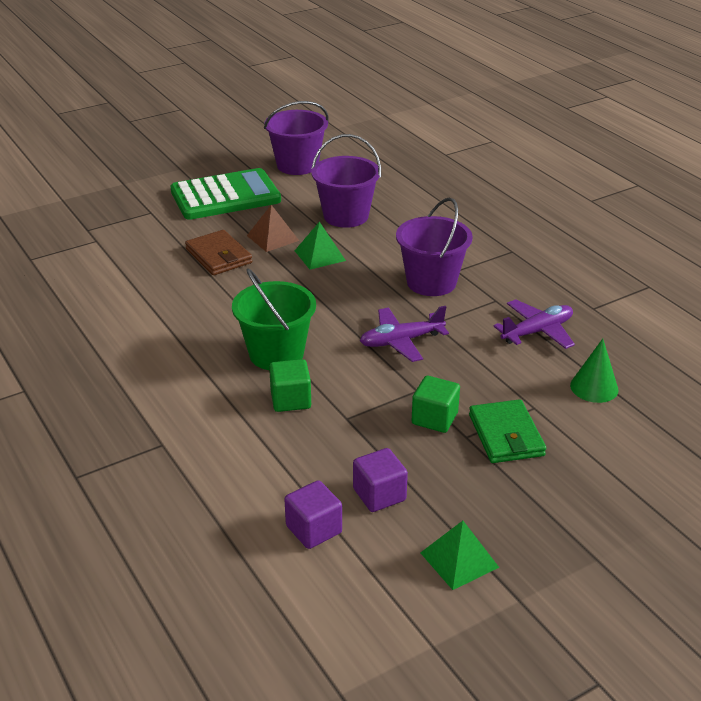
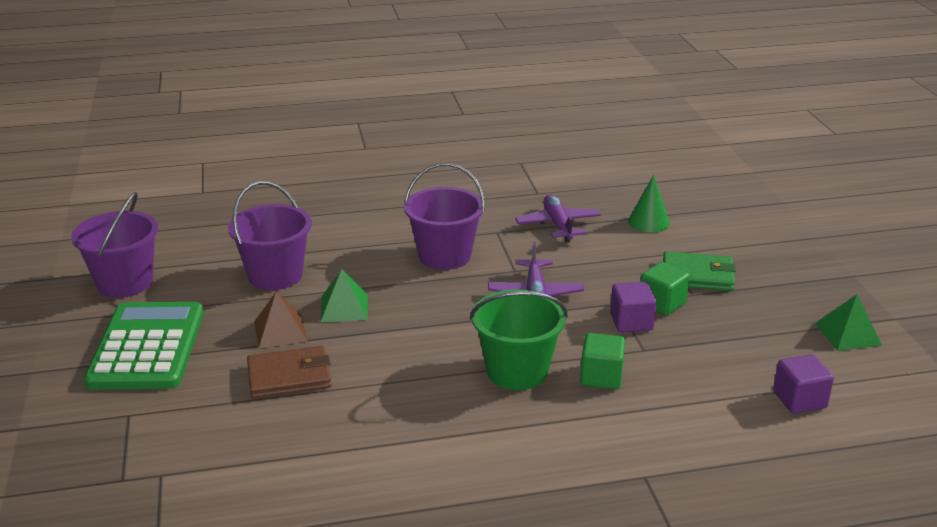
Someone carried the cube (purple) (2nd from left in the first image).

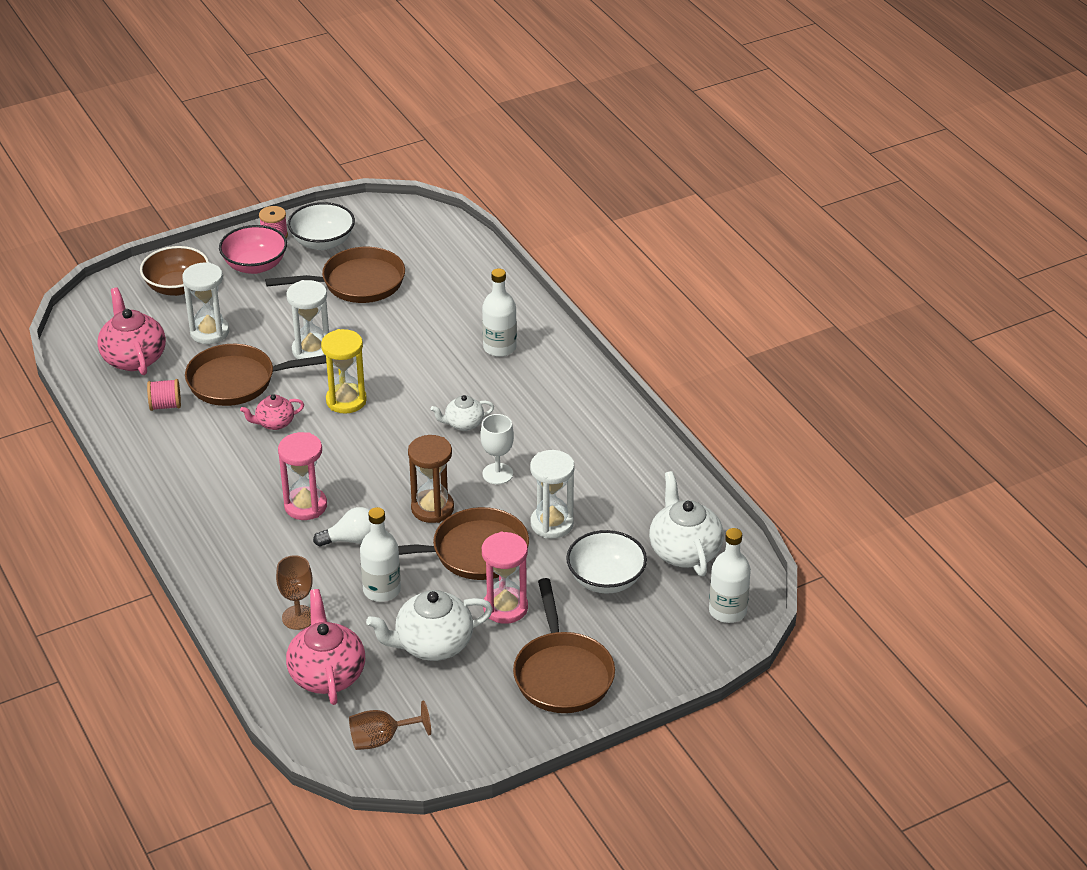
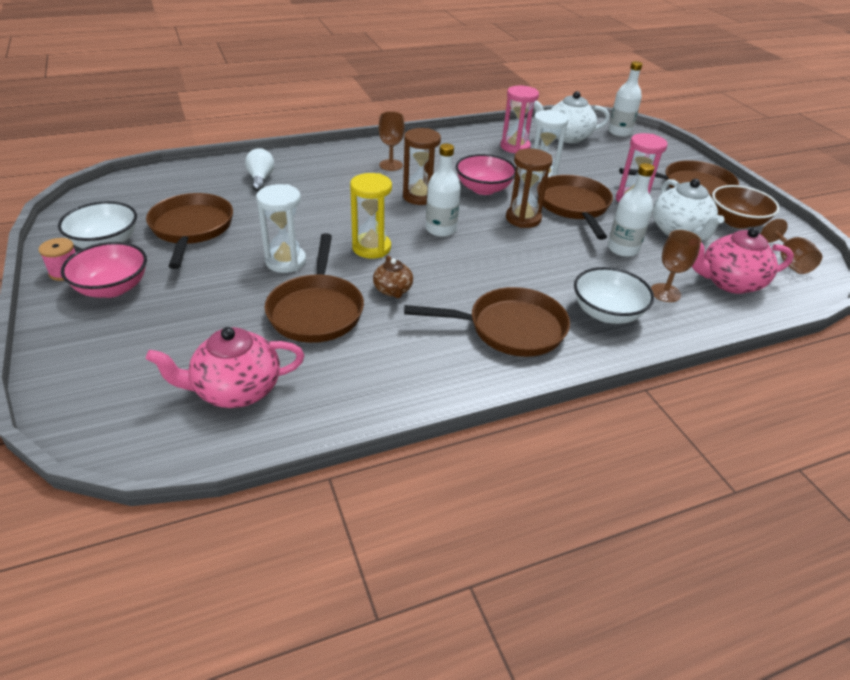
Someone carried the bowl (brown).
Someone took away the hourglass (white) (1st from left).
Someone carried the bottle (white) (2nd from left in the first image).
Someone took away the spool (pink) (1st from left).
Someone repainted the teapot (pink) (2nd from left), which became the teapot (brown).
Someone swapped the teapot (white) (2nd from left) for the hourglass (brown) (1st from left).
Someone swapped the goblet (white) for the bowl (pink) (2nd from left).
Someone carried the hourglass (pink) (1st from left).
Someone carried the light bulb (white).
Someone carried the bowl (white) (2nd from left).
Someone put down the goblet (brown) (1st from left).
Someone put down the pan (brown) (3rd from left).

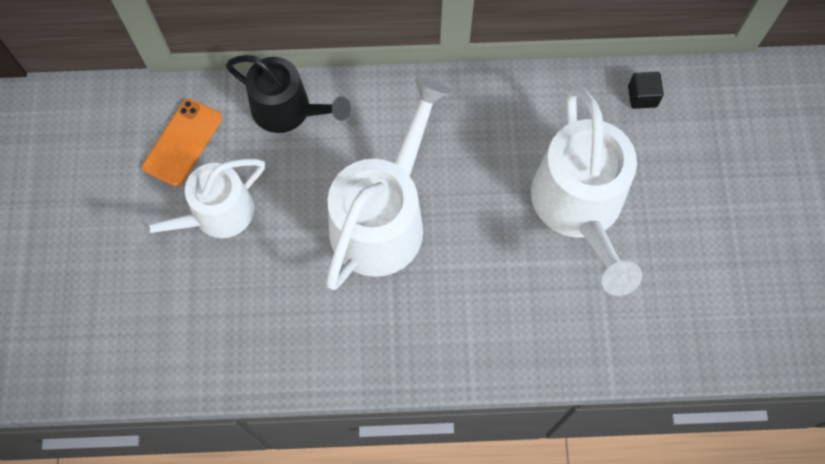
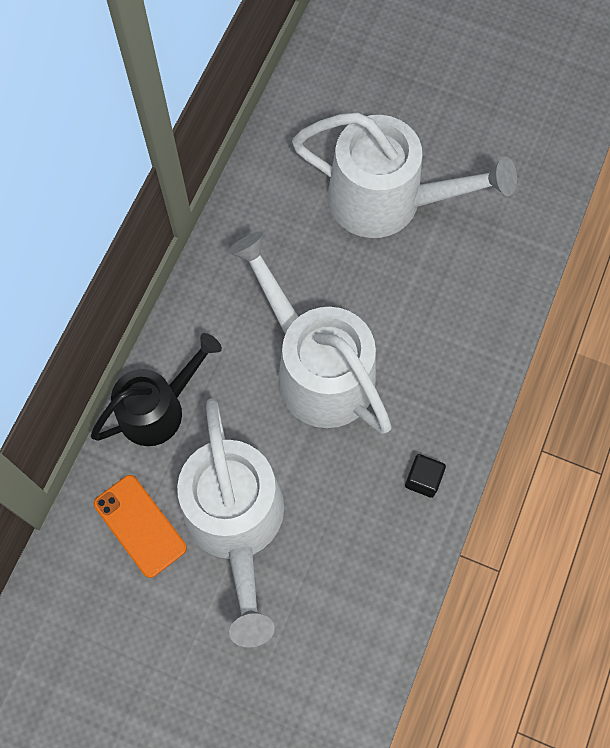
Someone carried the cube (black).
Someone scaled the watering can (white) (1st from left) by 1.54.

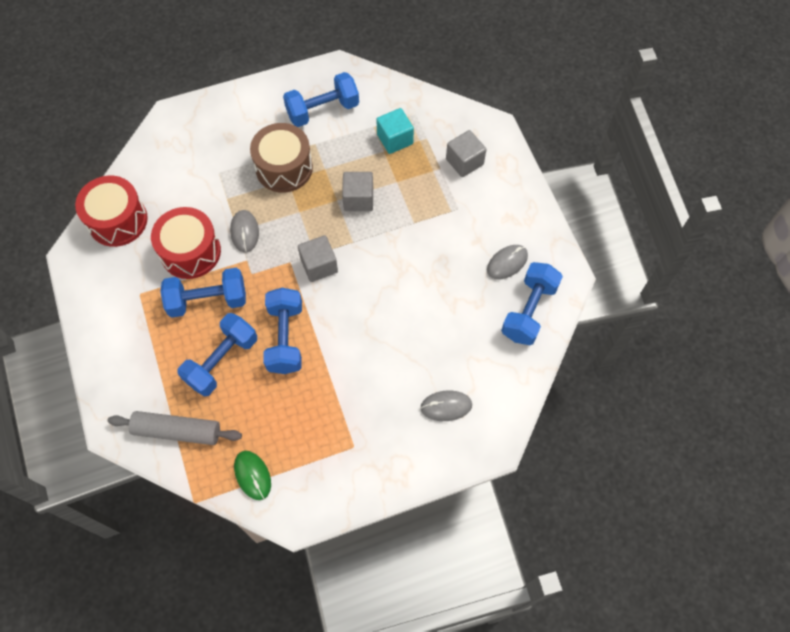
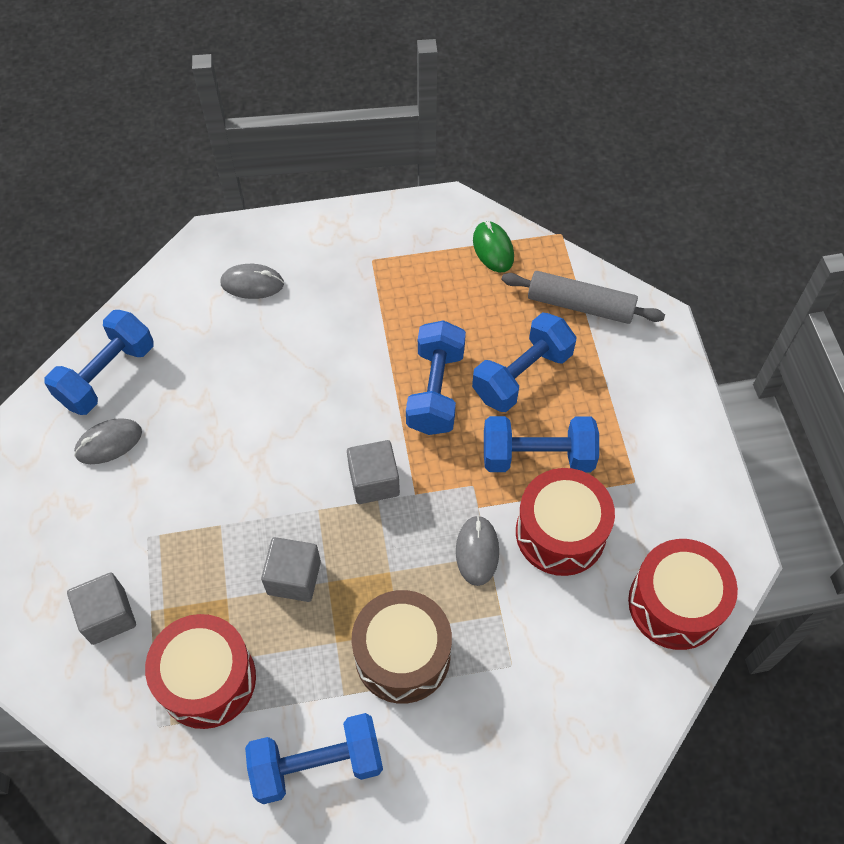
Someone swapped the cube (turquoise) for the drum (red) (1st from left).

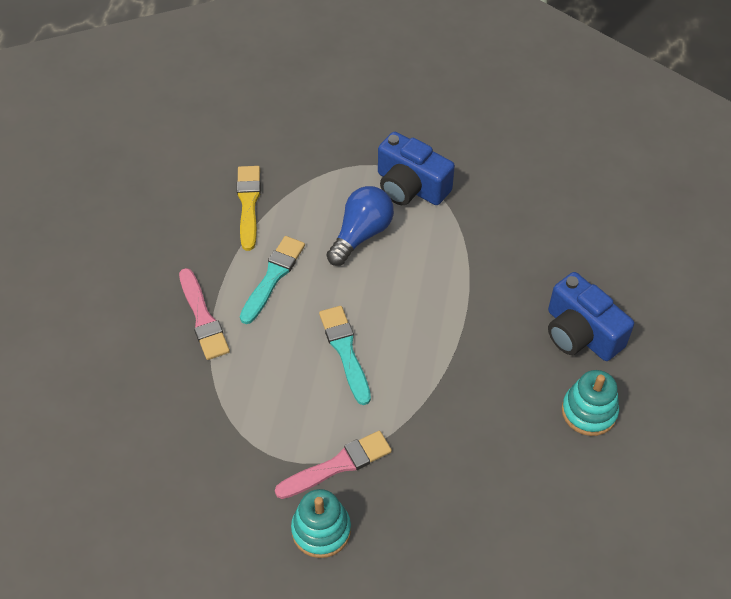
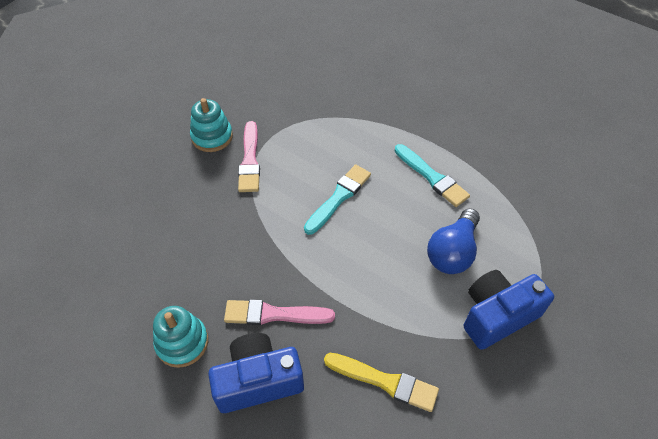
Someone carried the brush (yellow).
Someone rotated the light bulb (blue) by 60 degrees clockwise.
Someone carried the brush (pink) (1st from left in the first image).
Someone rotated the brush (turquoise) (2nd from left in the first image) by 60 degrees counterclockwise.

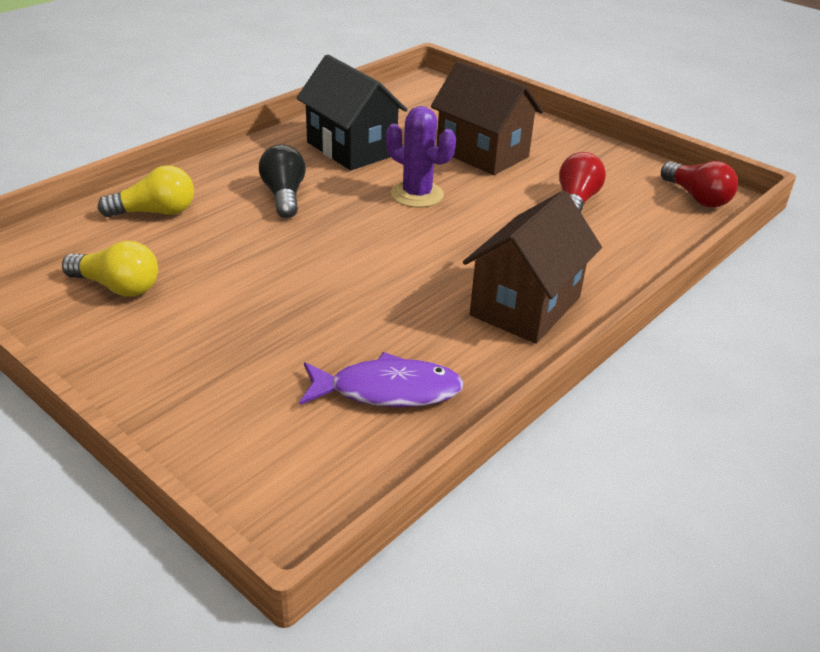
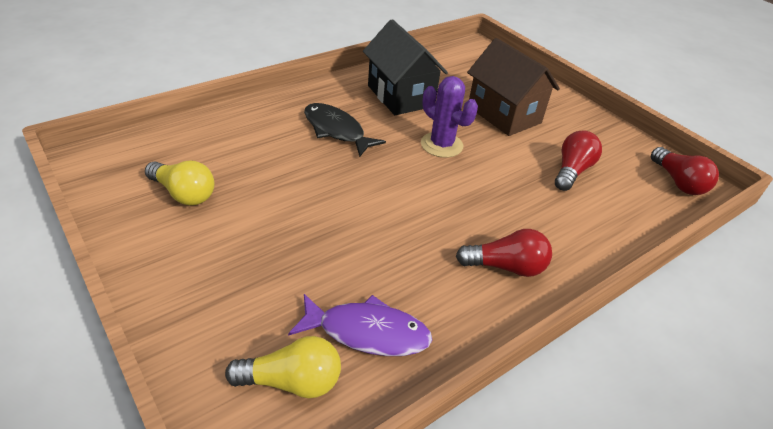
Someone swapped the light bulb (black) for the fish (black).
Someone carried the light bulb (yellow) (2nd from left).
Someone swapped the house (brown) (2nd from left) for the light bulb (red) (1st from left).

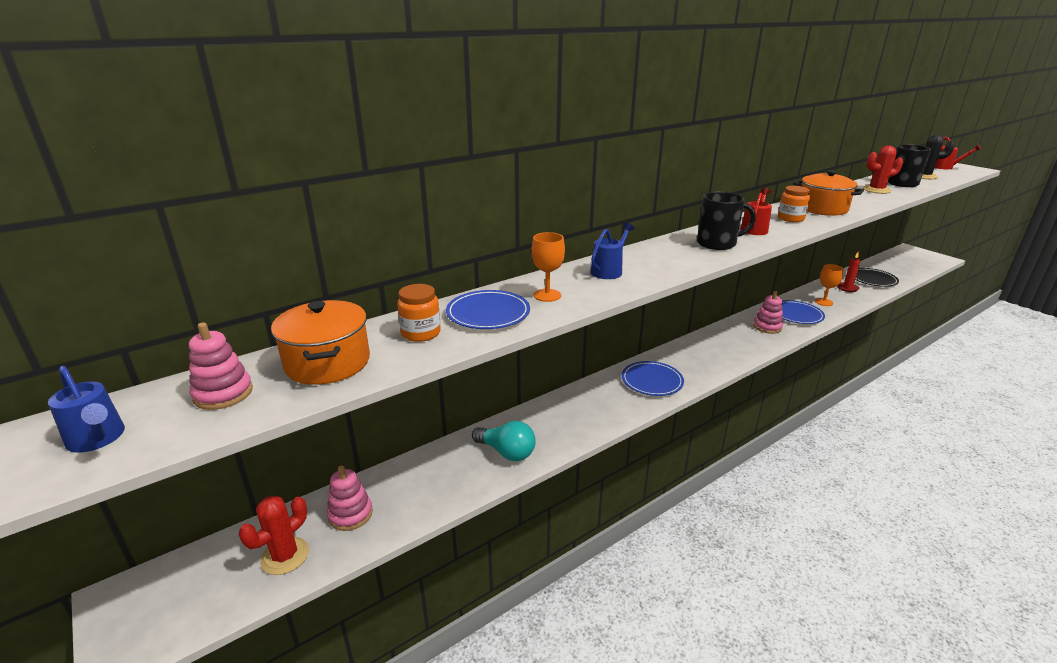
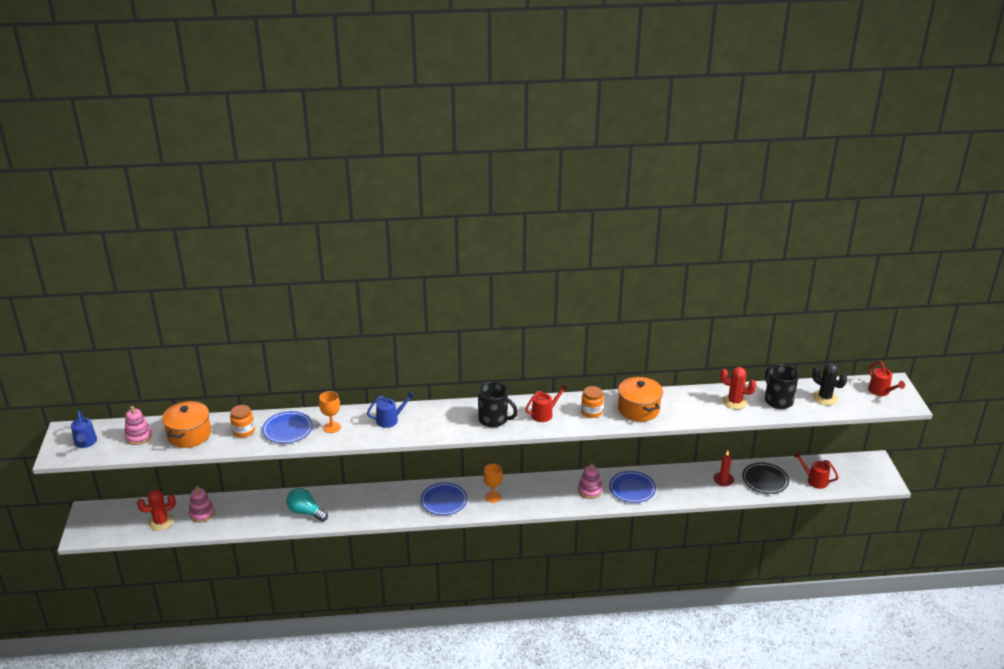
Someone carried the goblet (orange) (2nd from left).
Someone rotated the light bulb (turquoise) by 150 degrees clockwise.
Someone put down the watering can (red) (2nd from left).

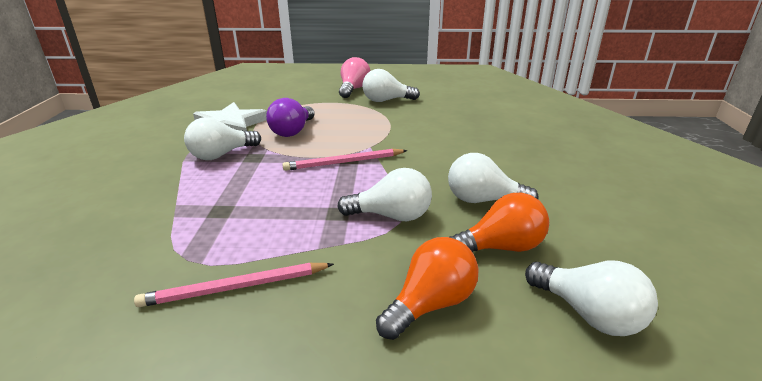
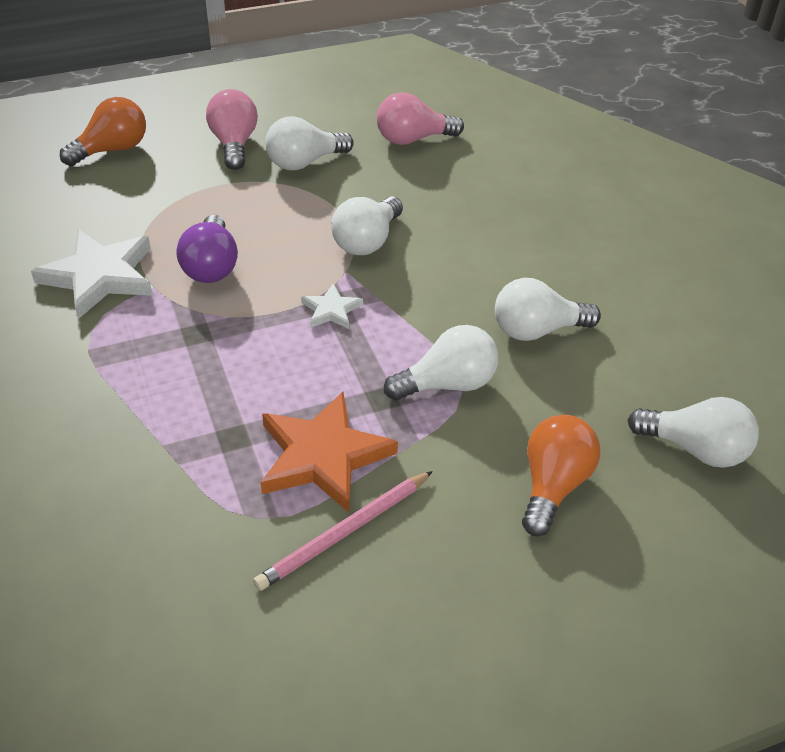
Someone carried the light bulb (white) (1st from left in the first image).
Someone swapped the pencil (pink) (2nd from left) for the star (white) (2nd from left).
Someone carried the light bulb (orange) (2nd from left in the first image).
Someone put down the light bulb (pink) (2nd from left).
Someone put down the star (orange).

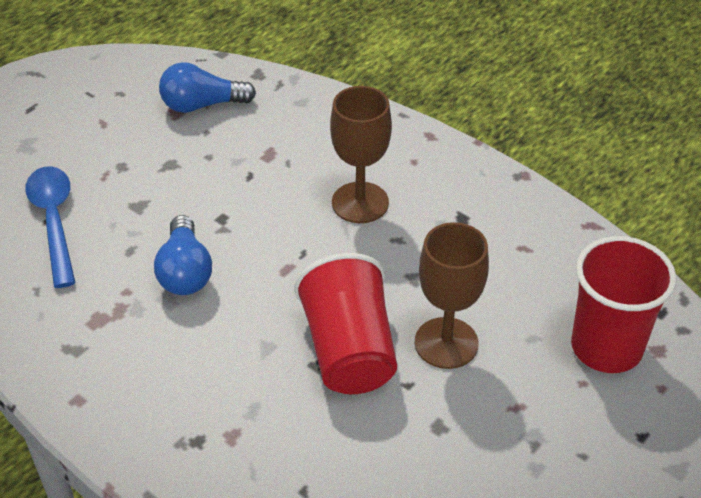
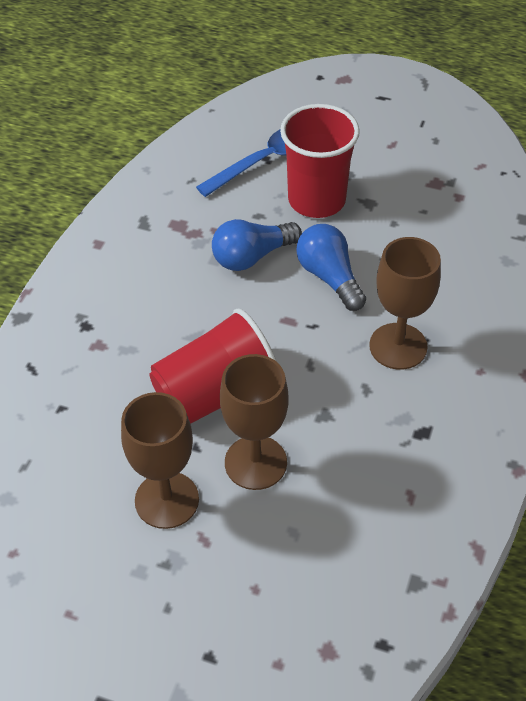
Someone carried the light bulb (blue) (2nd from left).
Someone carried the cup (red) (2nd from left).
Someone put down the goblet (brown) (1st from left).

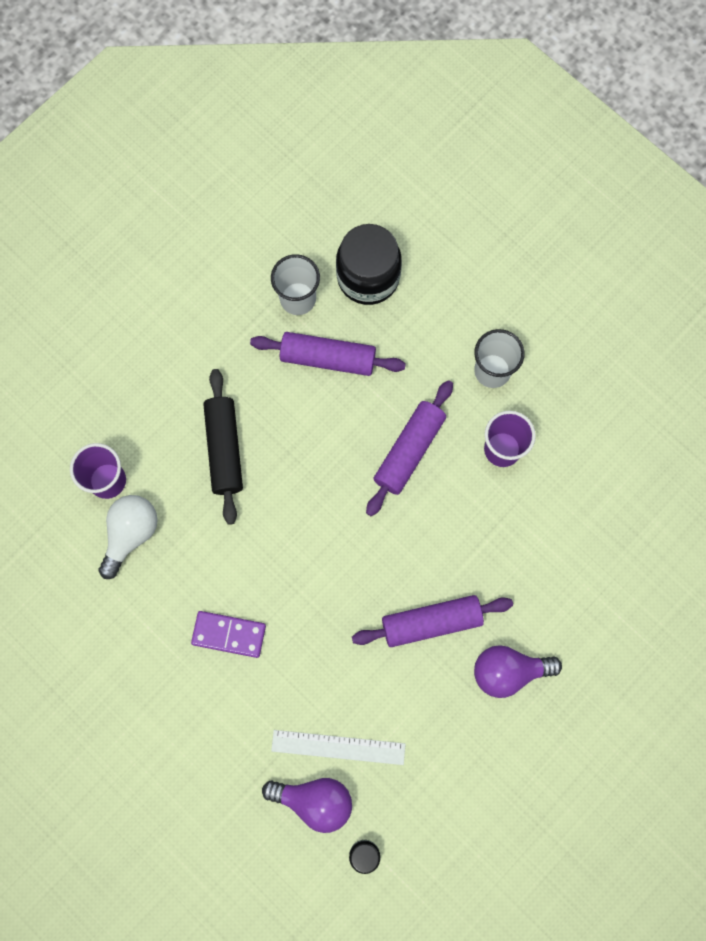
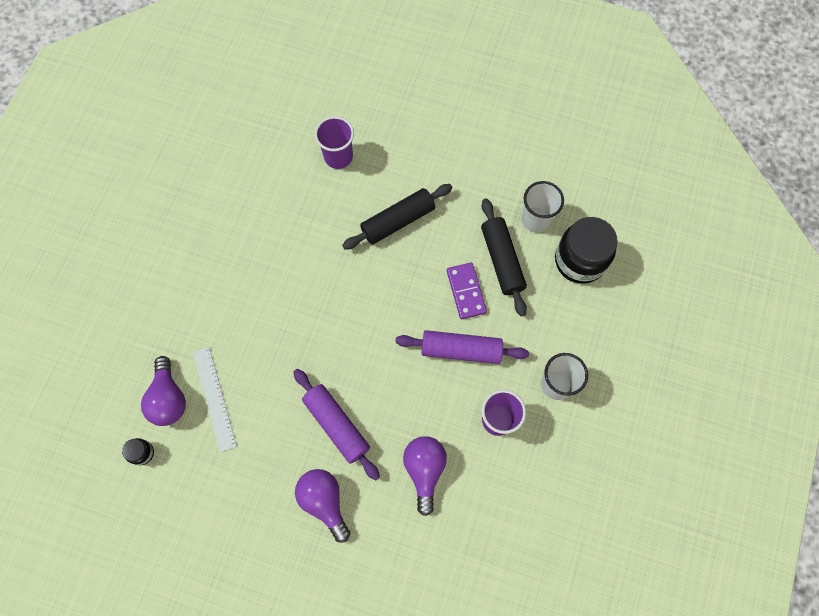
Someone repainted the rolling pin (purple) (1st from left), which became the rolling pin (black) (2nd from left).
Someone took away the light bulb (white).
Someone carried the domino (purple).
Someone put down the light bulb (purple) (3rd from left).

